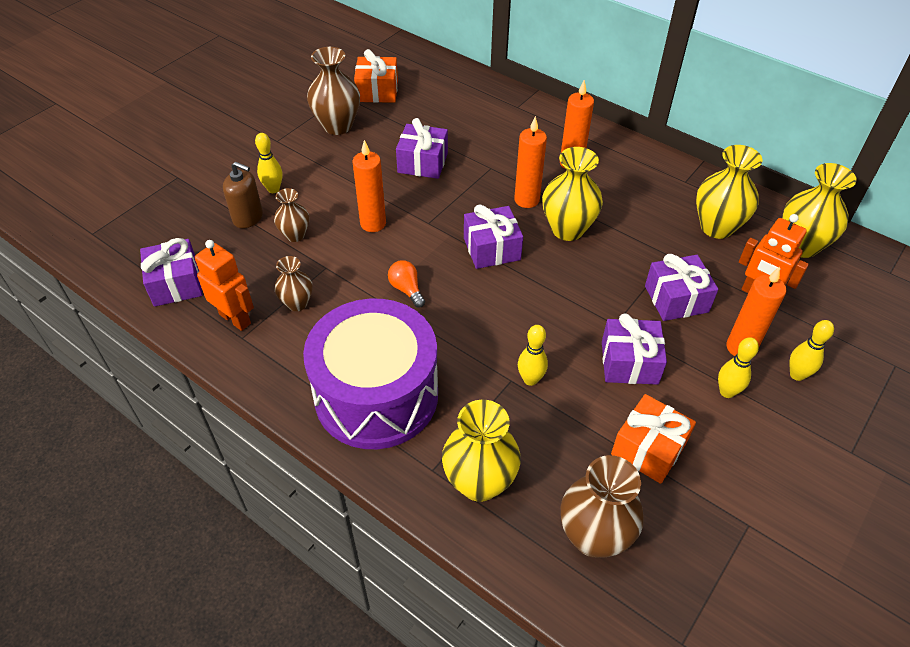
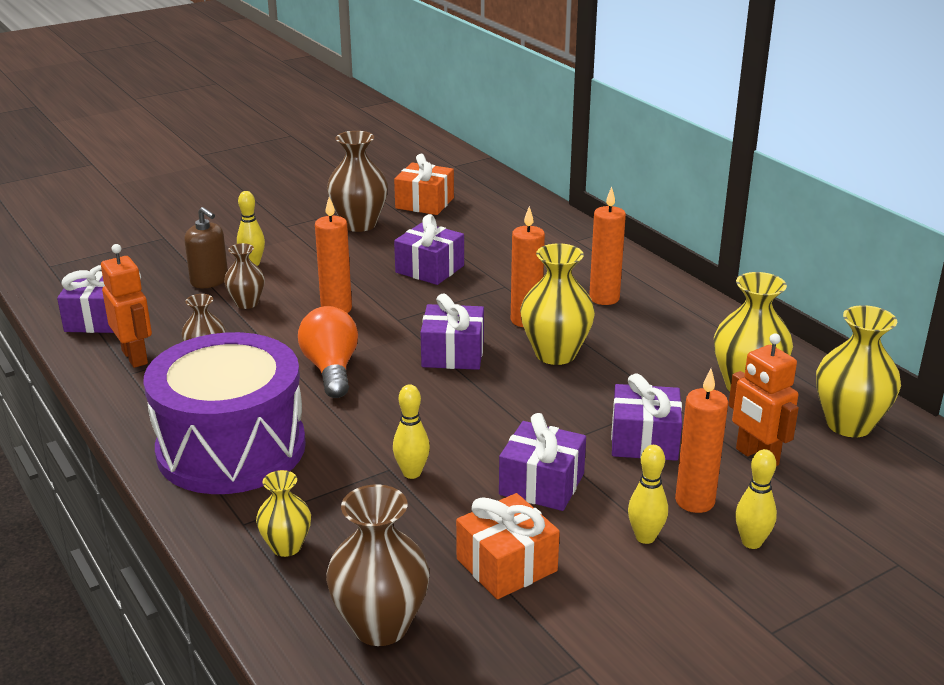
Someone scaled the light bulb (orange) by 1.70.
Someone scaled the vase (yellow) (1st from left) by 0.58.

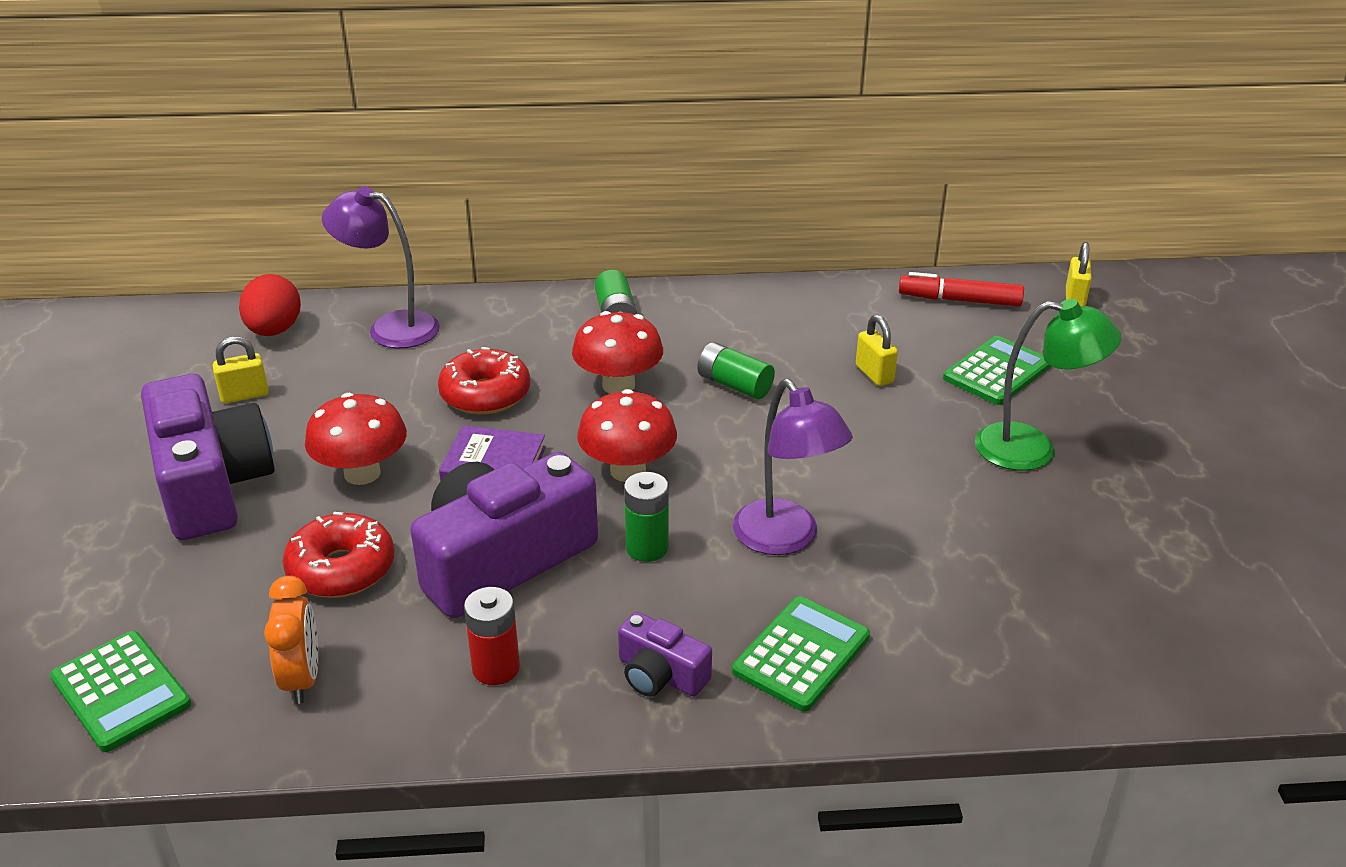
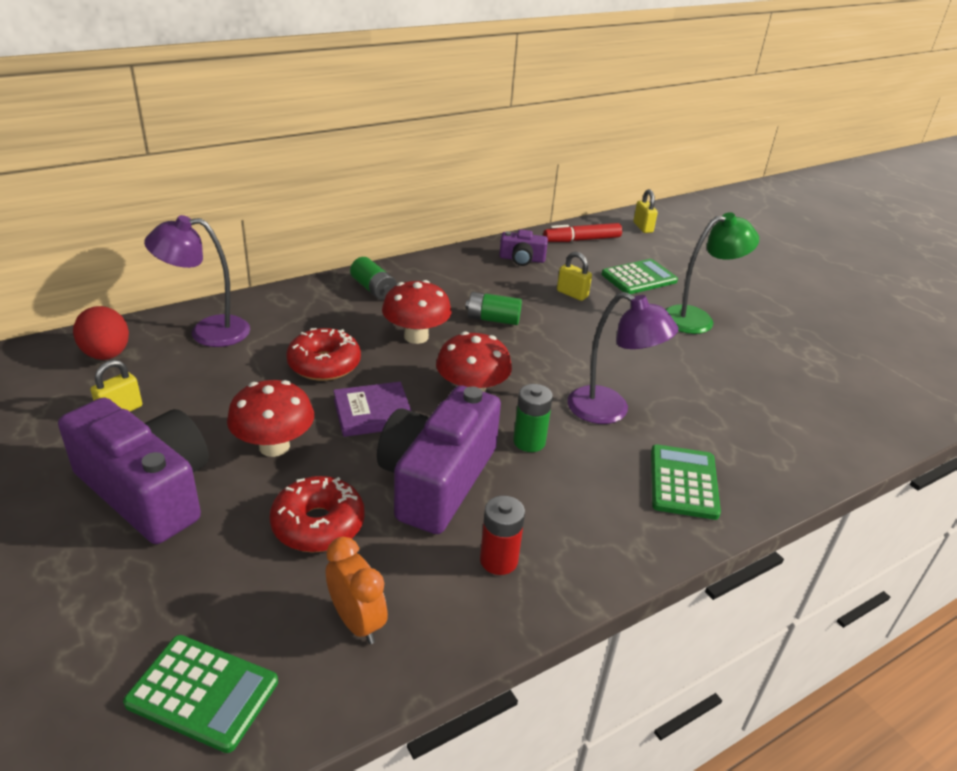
Someone rotated the calculator (green) (3rd from left in the first image) by 45 degrees clockwise.
Someone carried the camera (purple) (3rd from left).

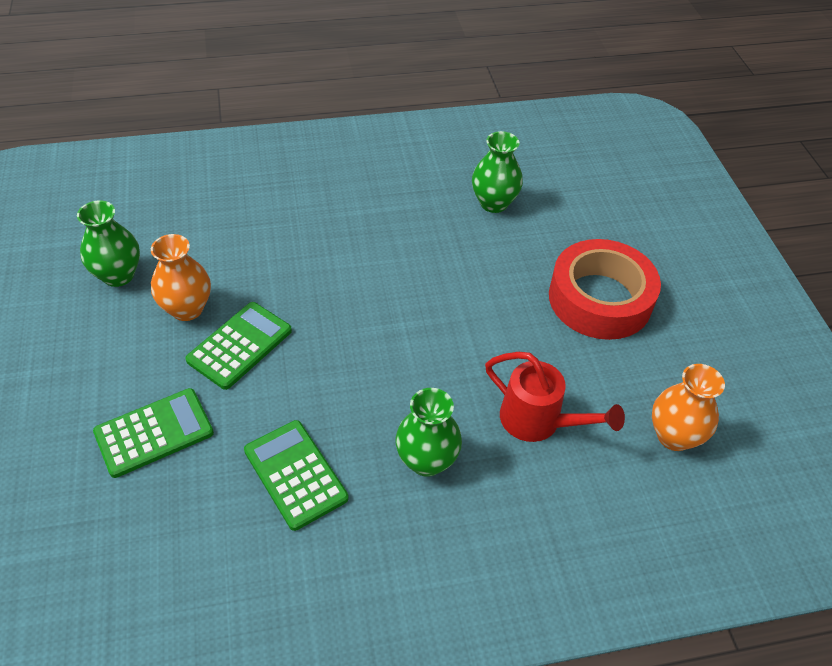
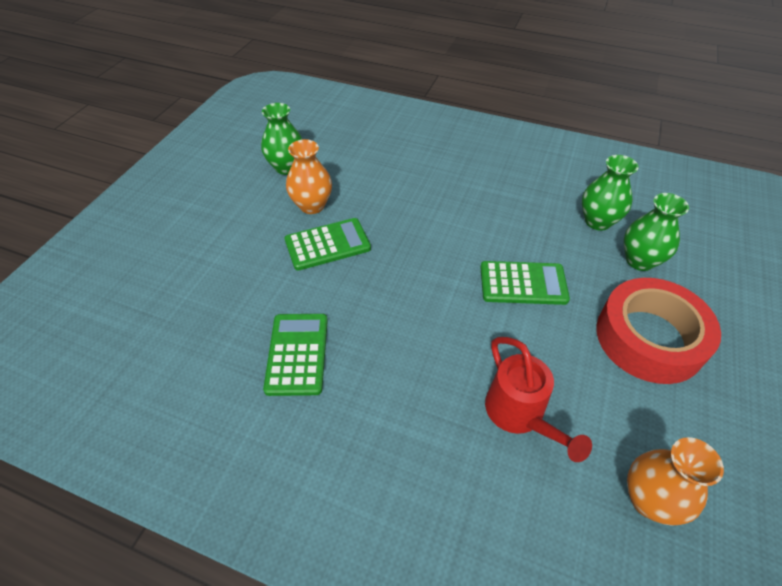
Someone carried the calculator (green) (1st from left in the first image).
Someone carried the vase (green) (2nd from left in the first image).

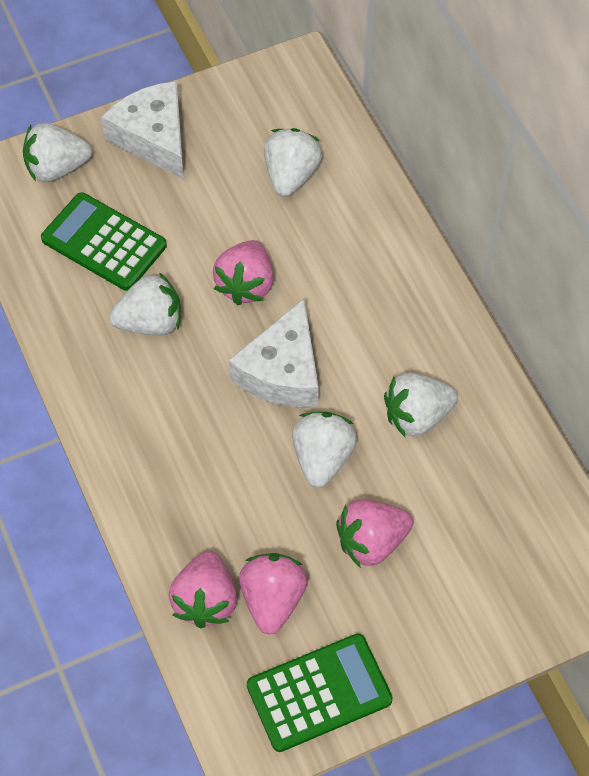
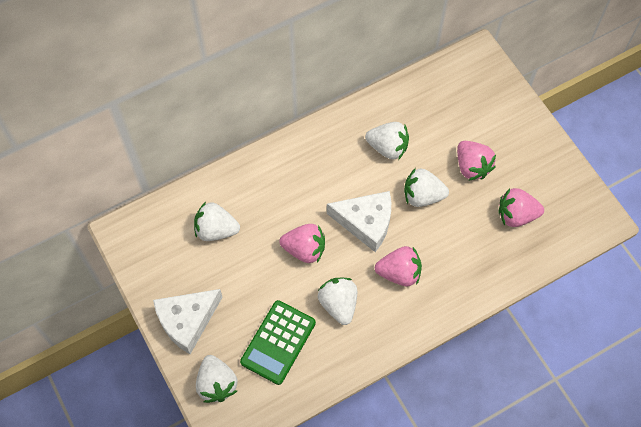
Someone rotated the strawberry (white) (5th from left in the first image) by 45 degrees counterclockwise.
Someone carried the strawberry (pink) (1st from left in the first image).
Someone took away the calculator (green) (2nd from left).

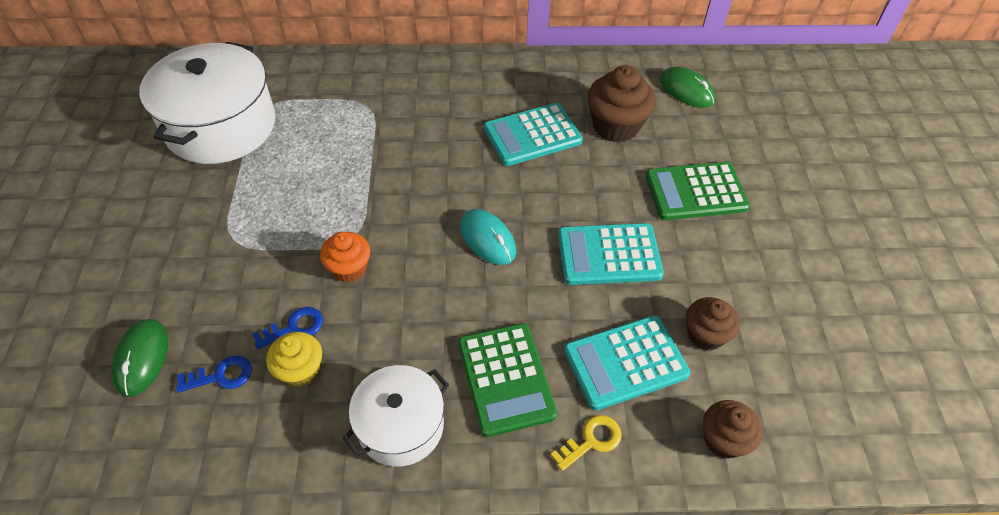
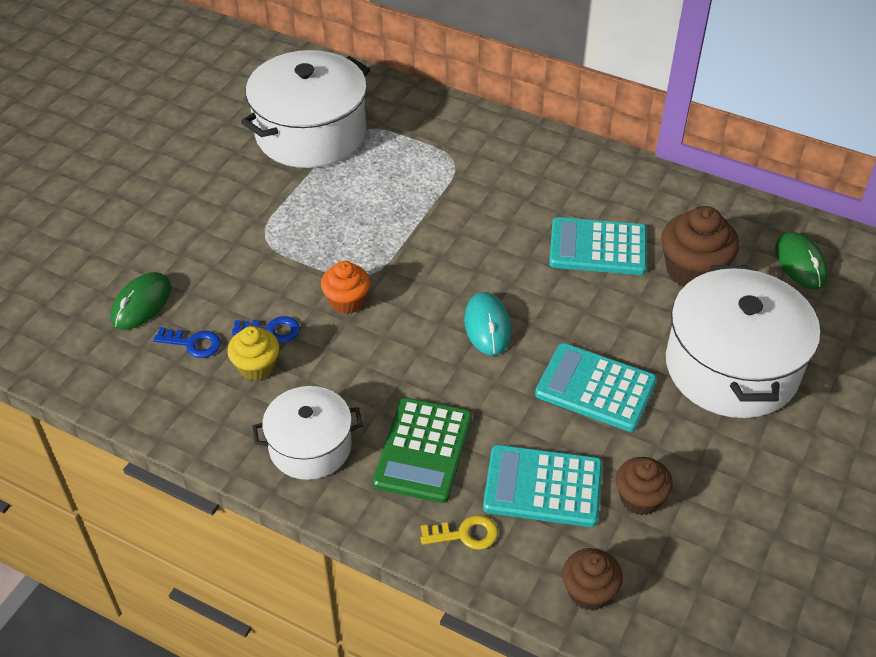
Someone swapped the calculator (green) (2nd from left) for the pot (white) (3rd from left).

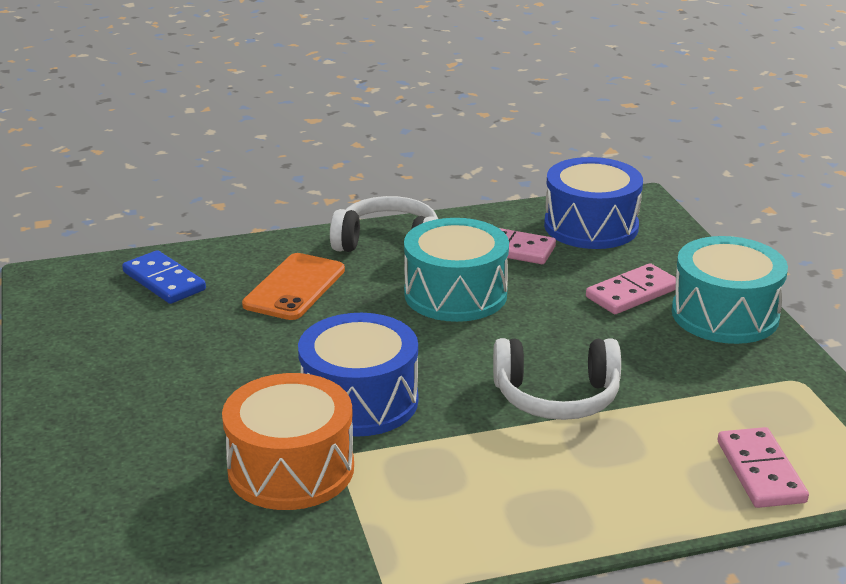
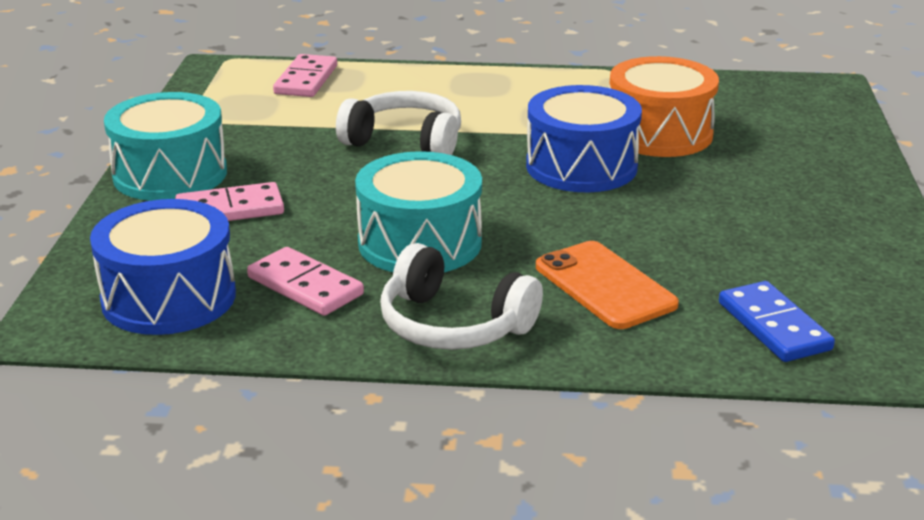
Someone rotated the phone (orange) by 75 degrees counterclockwise.

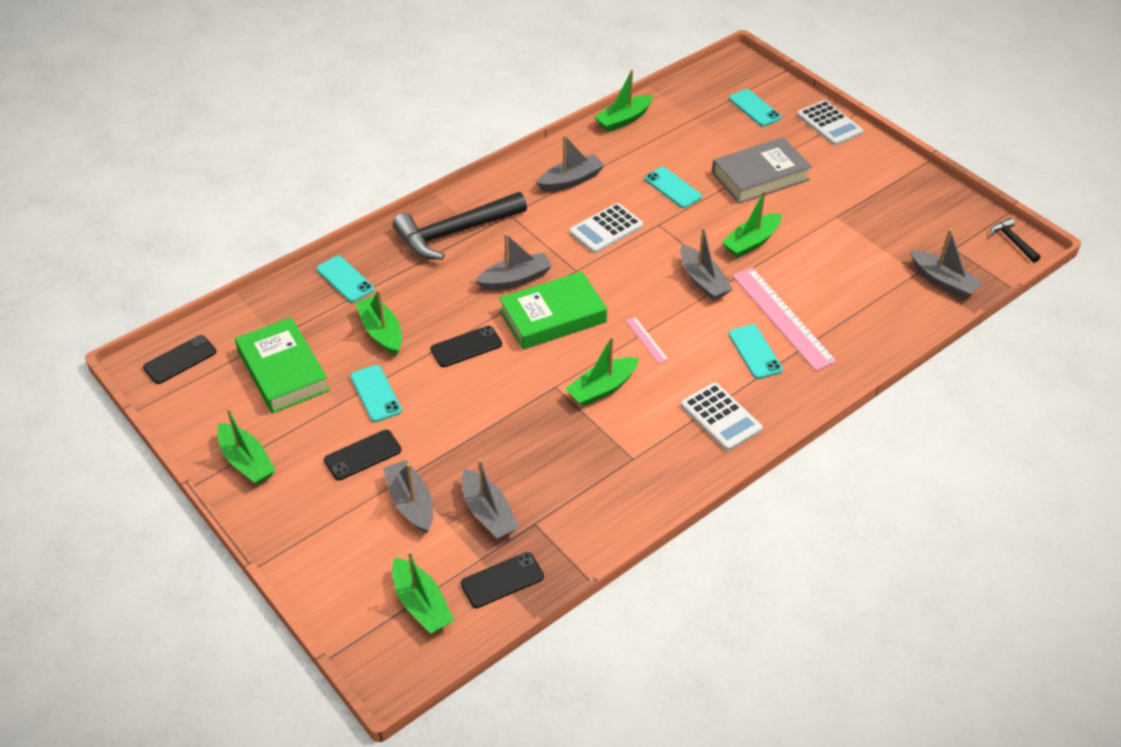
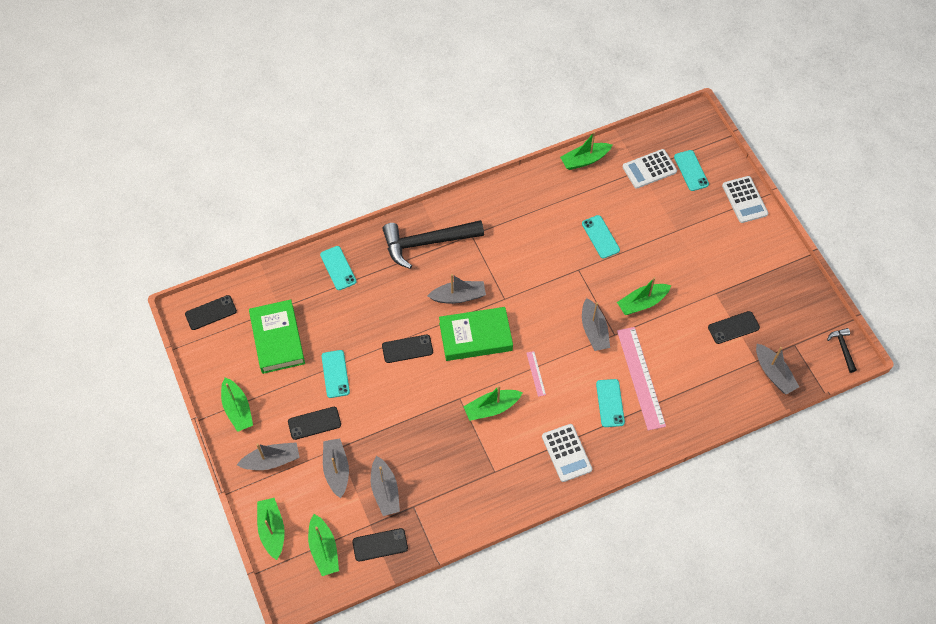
Someone carried the boat (grey) (4th from left in the first image).
Someone took away the book (grey).
Someone carried the calculator (white) (1st from left in the first image).
Someone carried the boat (green) (2nd from left).
Someone put down the phone (black) (5th from left).

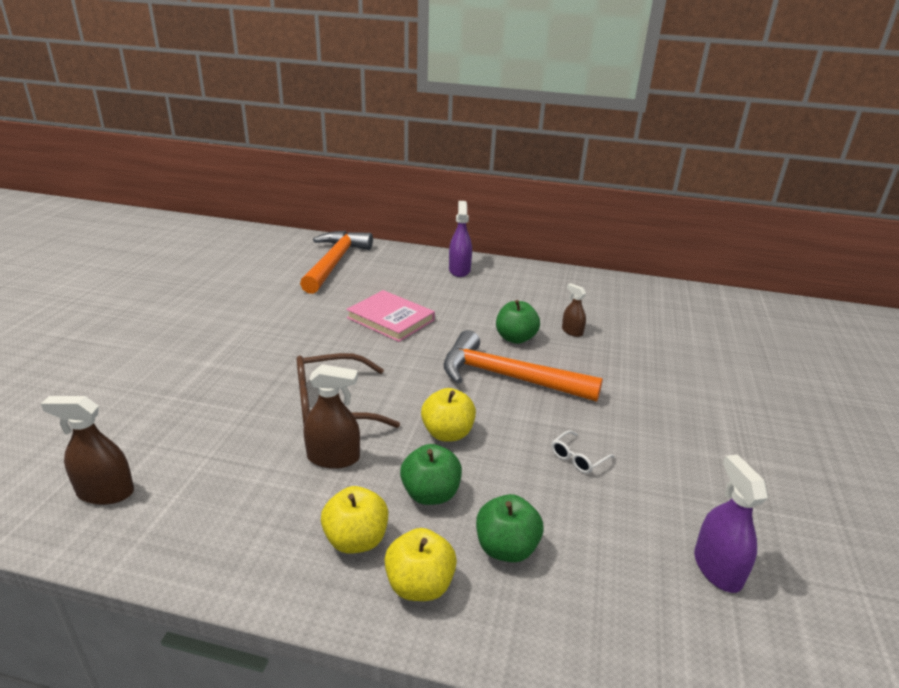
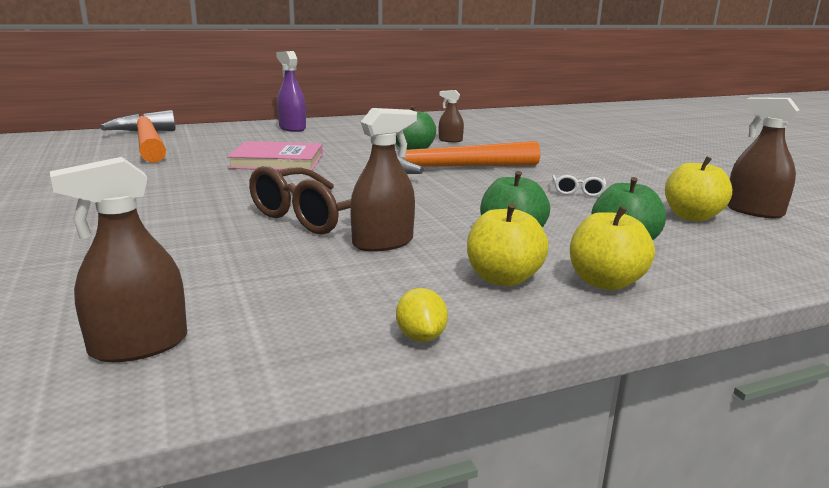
Someone carried the apple (yellow) (3rd from left).
Someone repainted the spray bottle (purple) (2nd from left), which became the spray bottle (brown) (4th from left).
Someone put down the lemon (yellow).

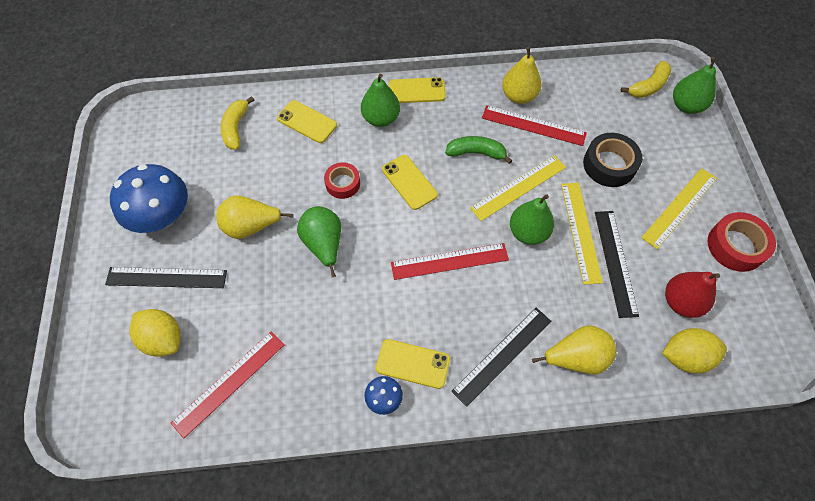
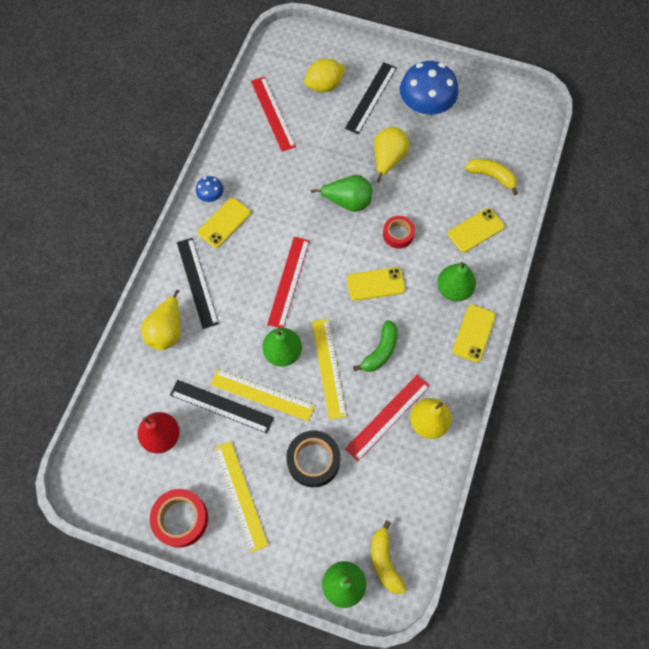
Someone took away the lemon (yellow) (2nd from left).

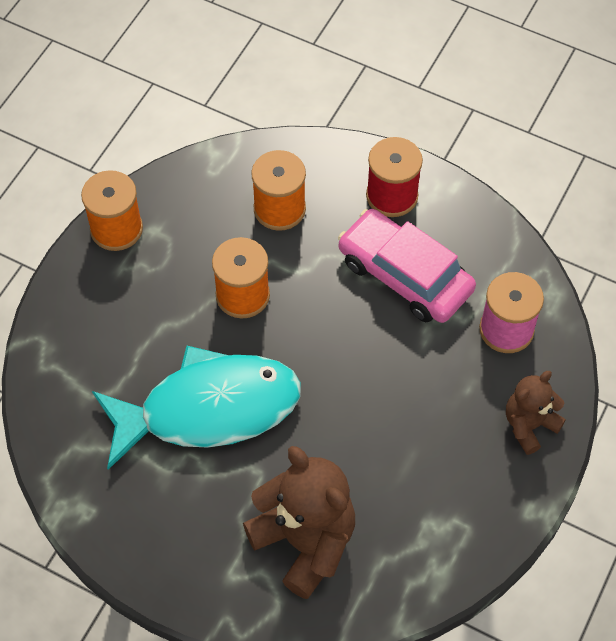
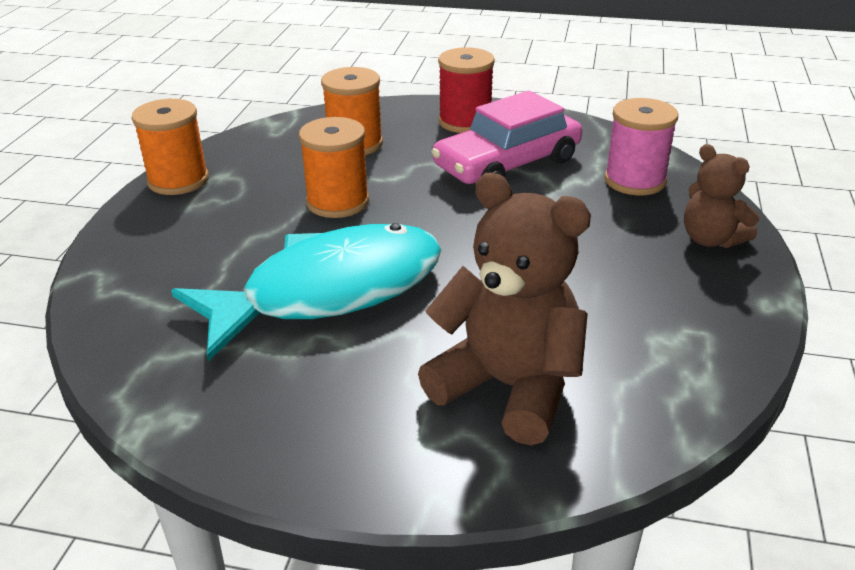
Someone rotated the car (pink) by 60 degrees counterclockwise.
Someone rotated the teddy bear (brown) (2nd from left) by 75 degrees counterclockwise.

